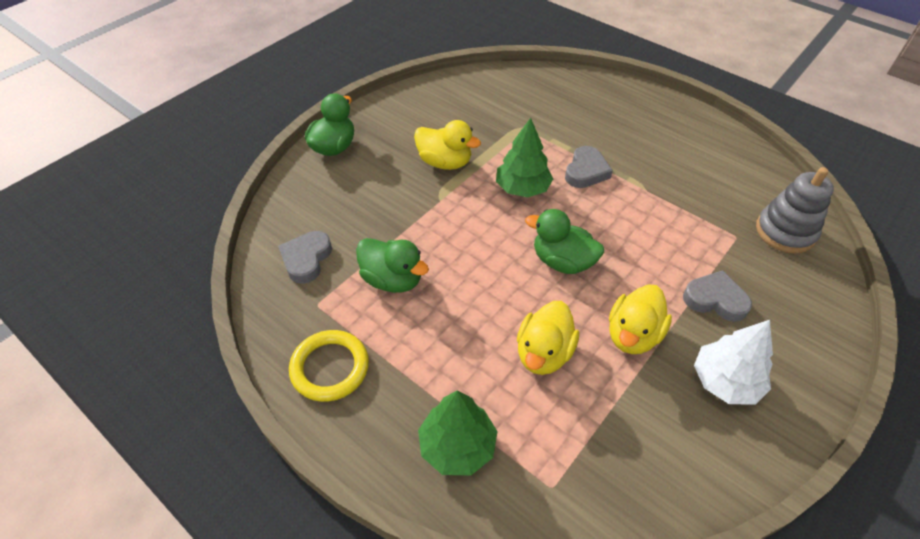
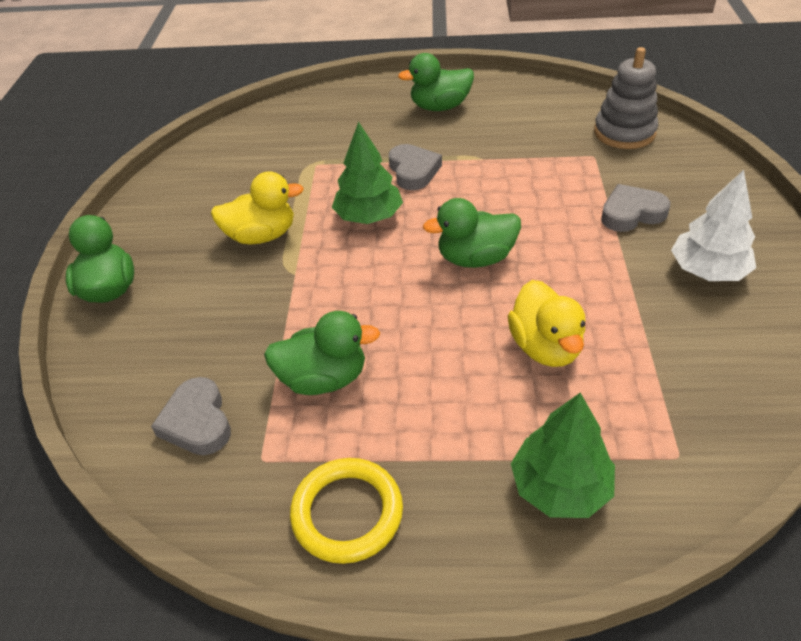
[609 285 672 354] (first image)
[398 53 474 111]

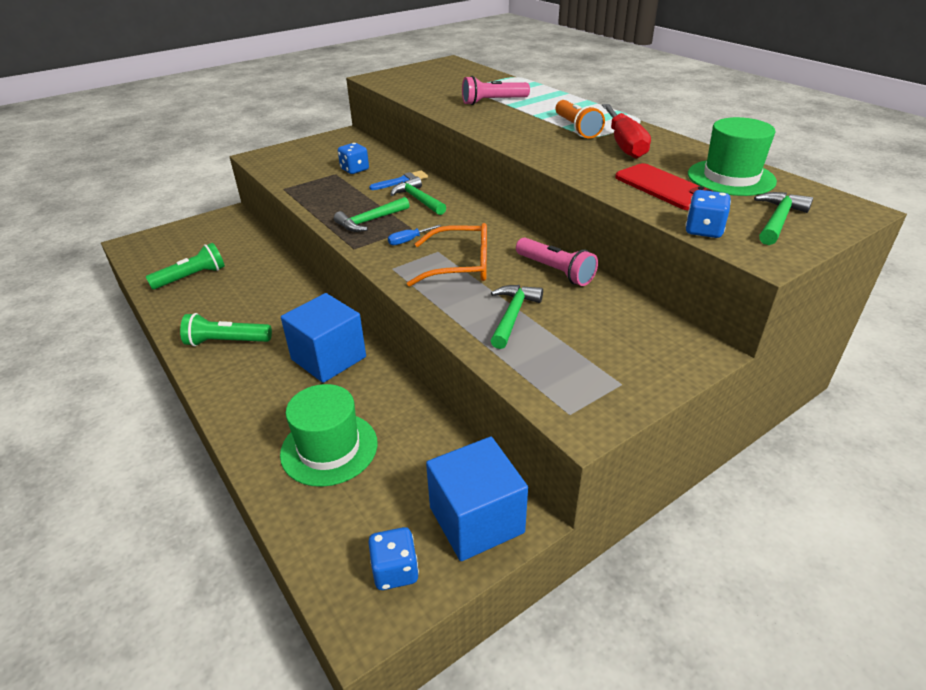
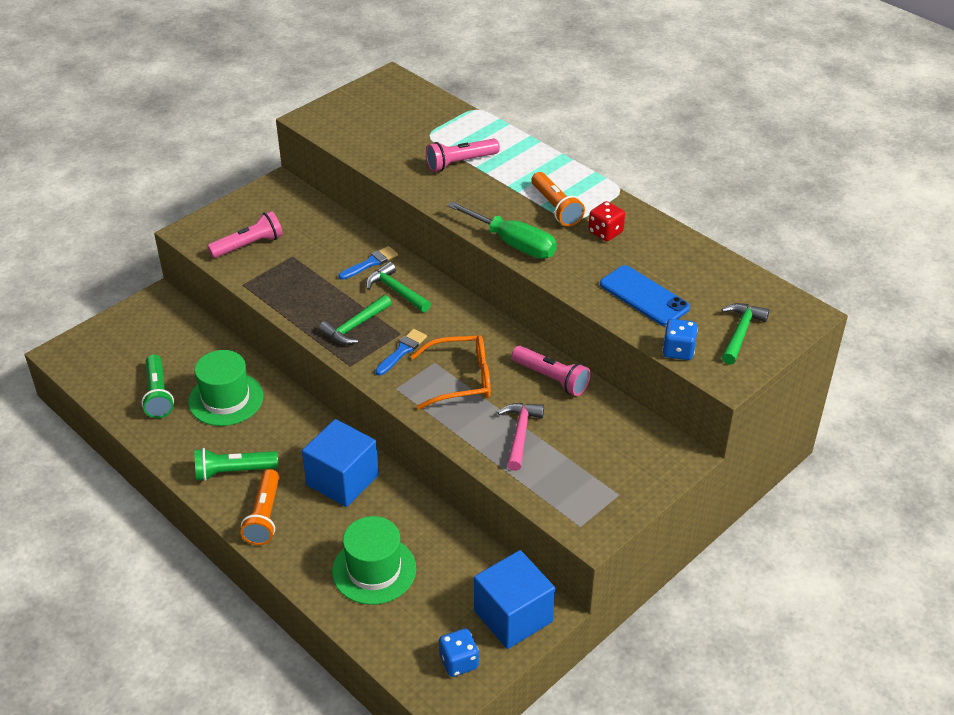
[141 355 174 418]
[338 143 369 174] (first image)
[375 329 427 375]
[497 403 544 471]
[588 201 625 241]
[600 265 690 326]
[188 350 263 426]
[207 211 283 258]
[240 469 279 545]
[447 201 557 259]

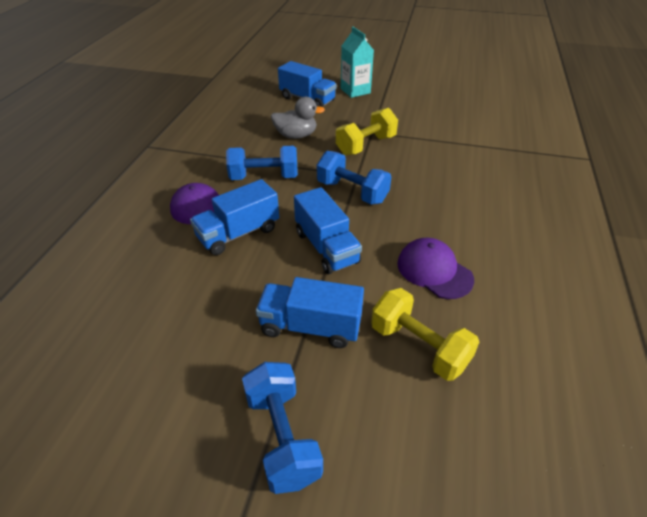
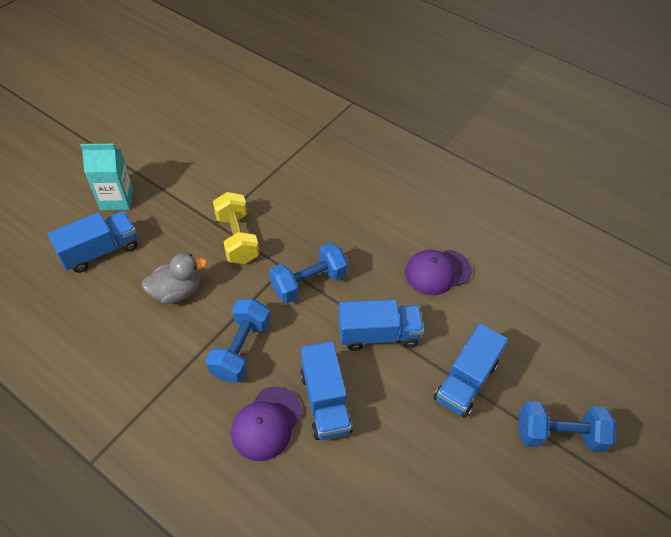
[142 253 207 304]
[371 288 479 381] (first image)

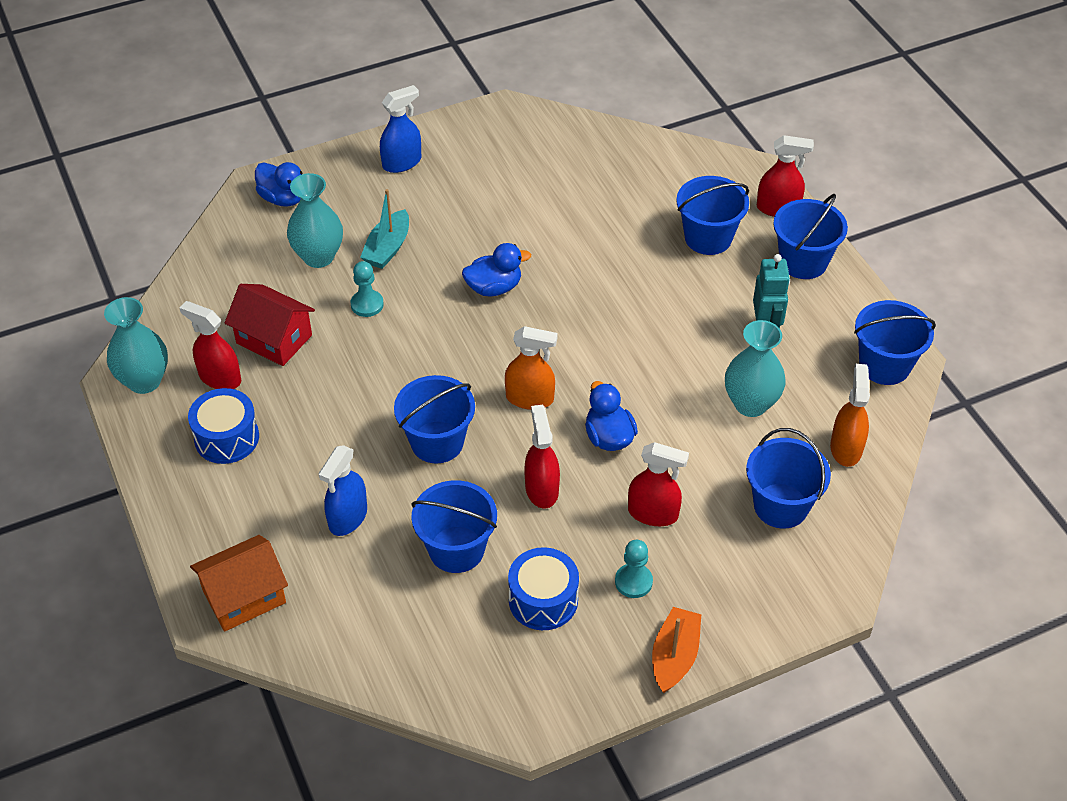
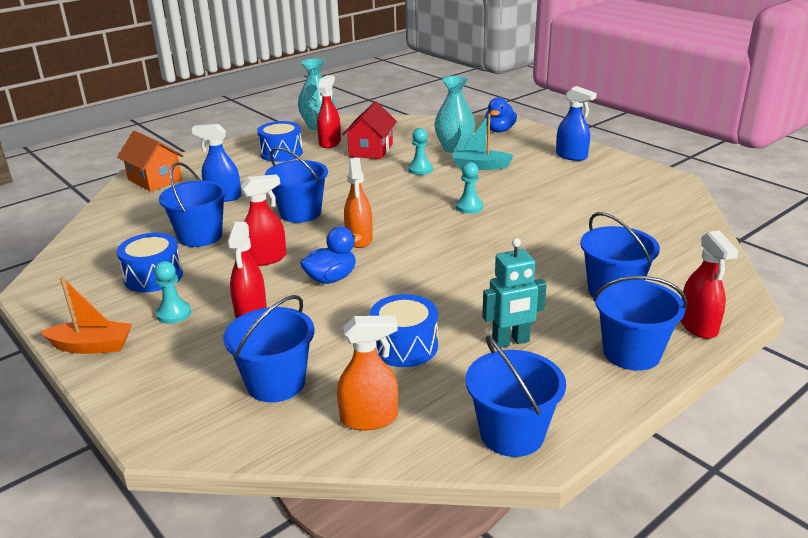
[456 162 483 214]
[370 294 438 367]

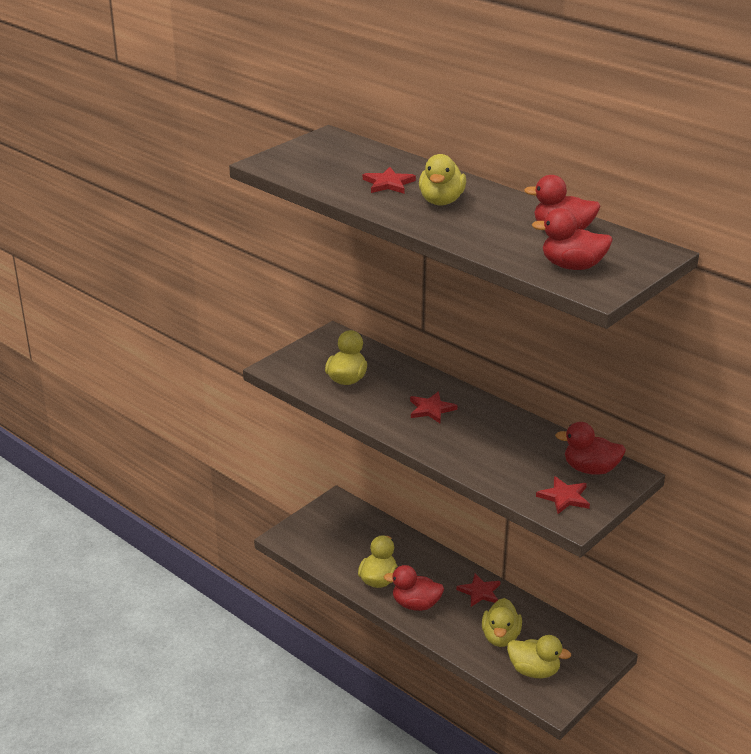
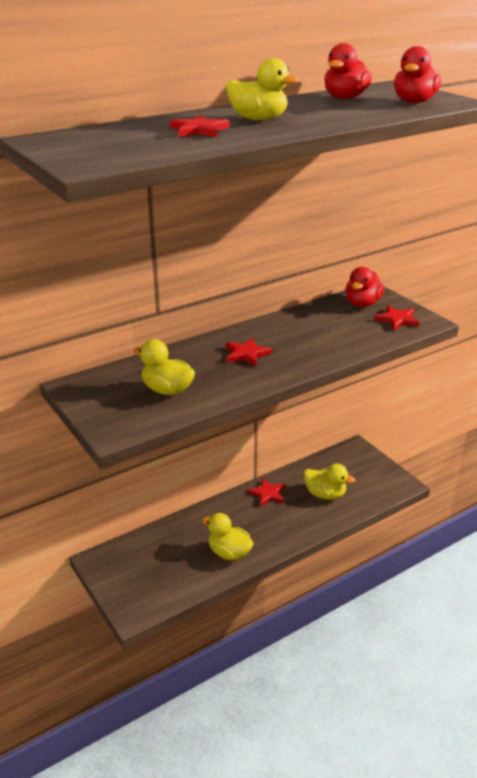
[384 565 444 611] (first image)
[507 635 571 678] (first image)

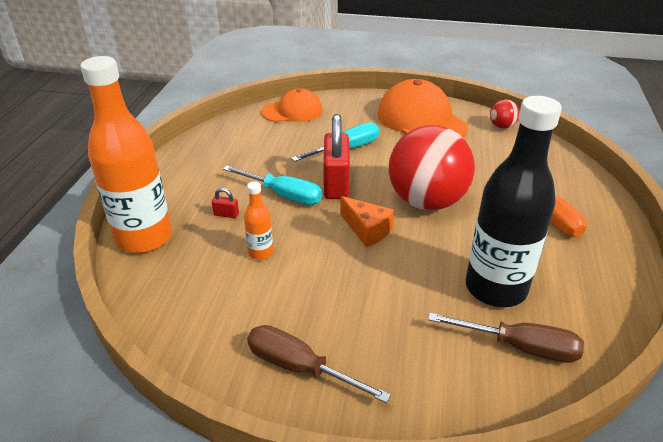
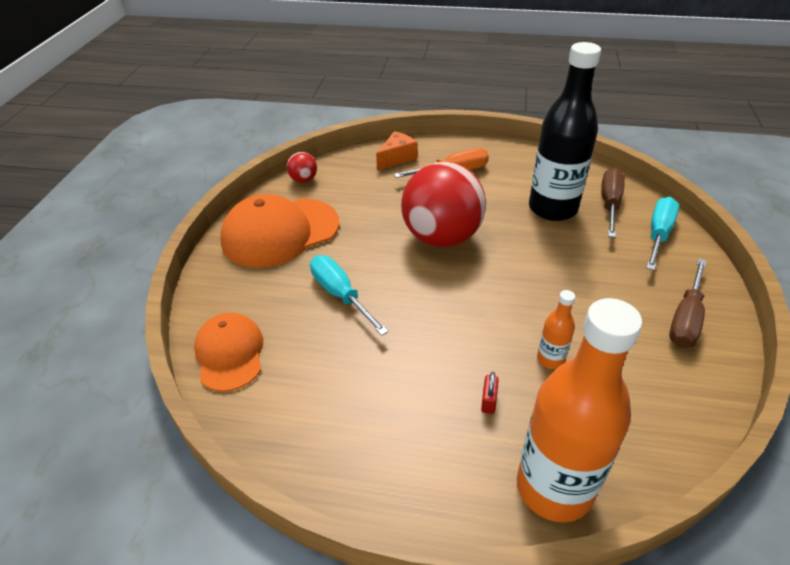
[646 197 679 270]
[323 114 350 199] (first image)
[376 131 418 171]

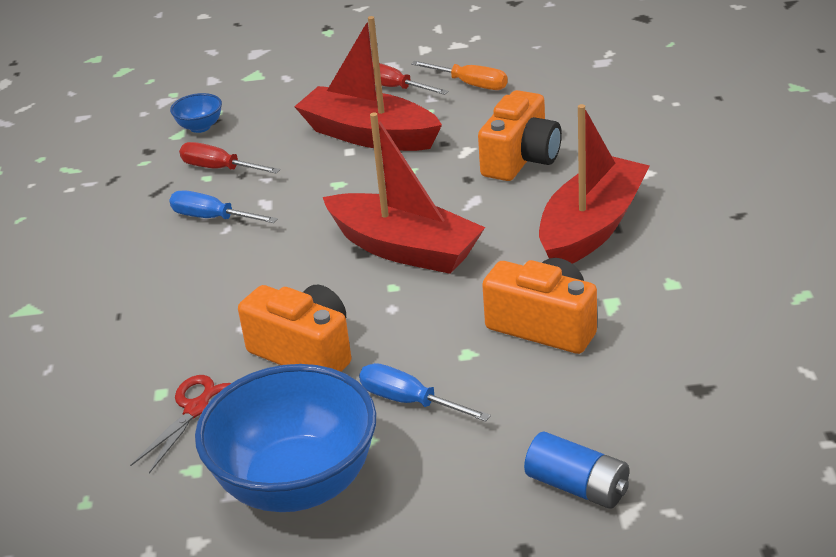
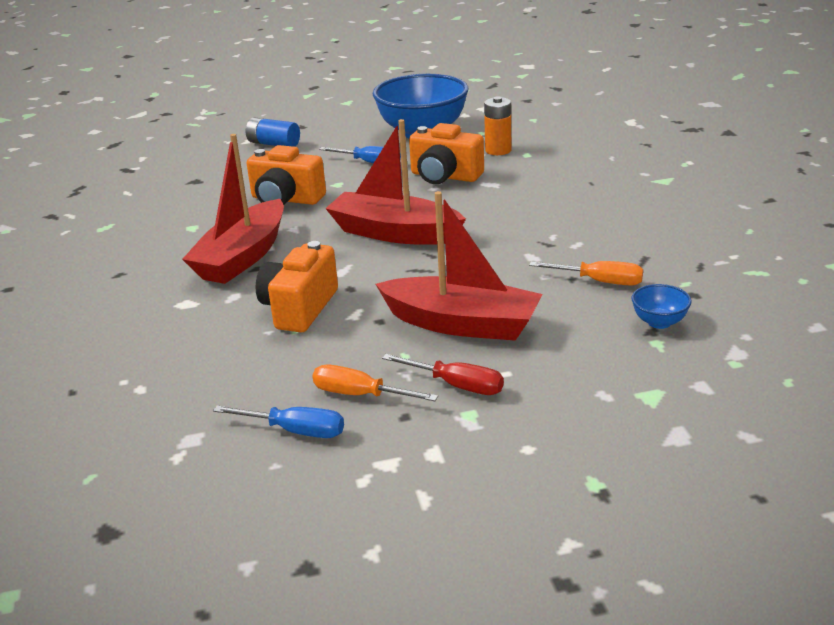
[484 96 511 155]
[213 406 344 438]
[529 261 643 286]

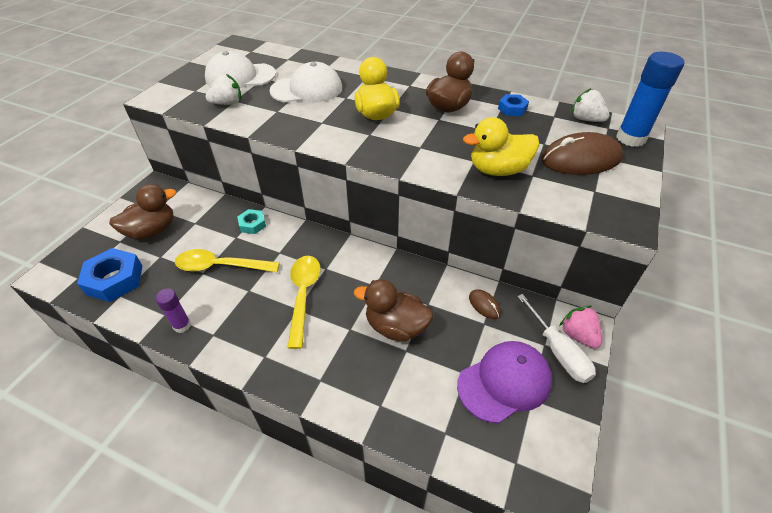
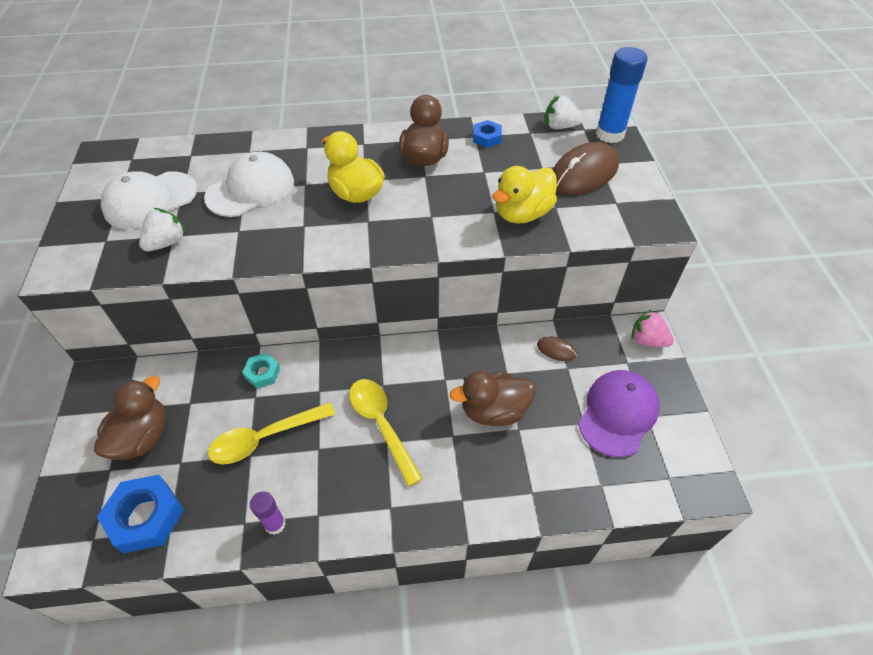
[517 294 596 383] (first image)

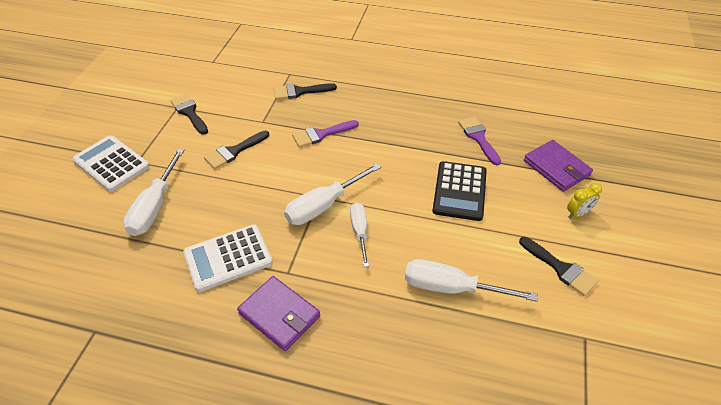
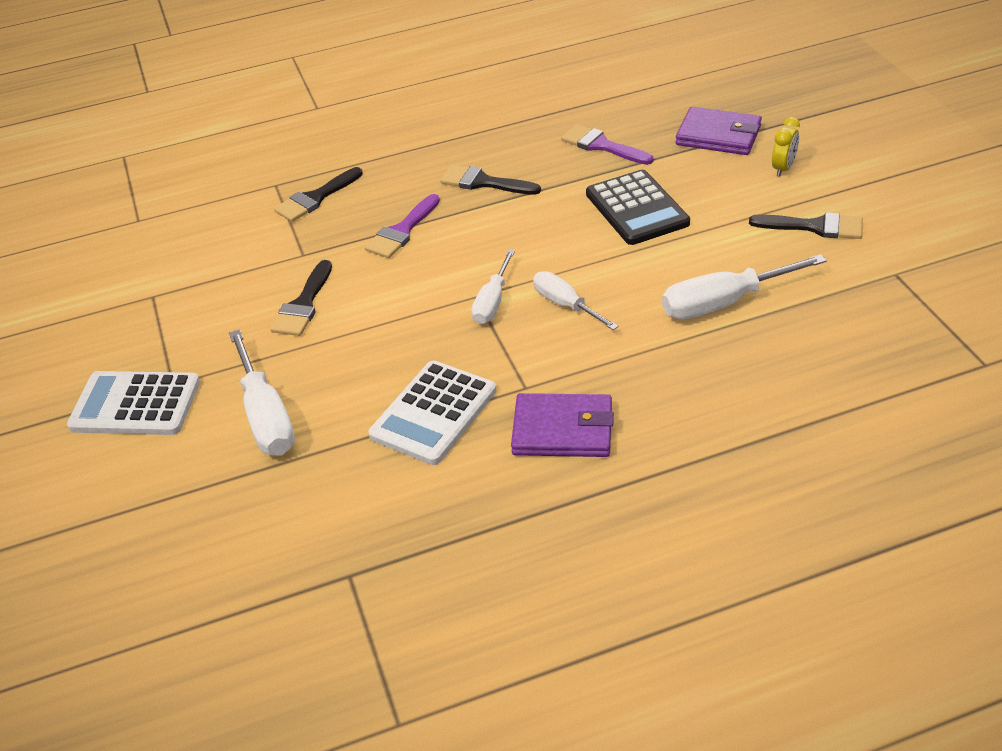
[440 165 541 195]
[471 249 515 324]

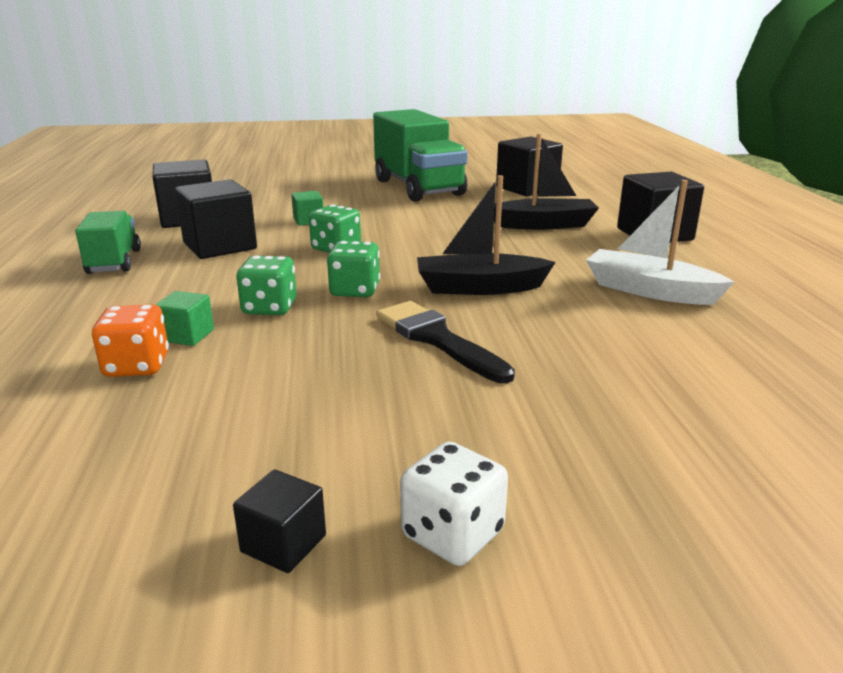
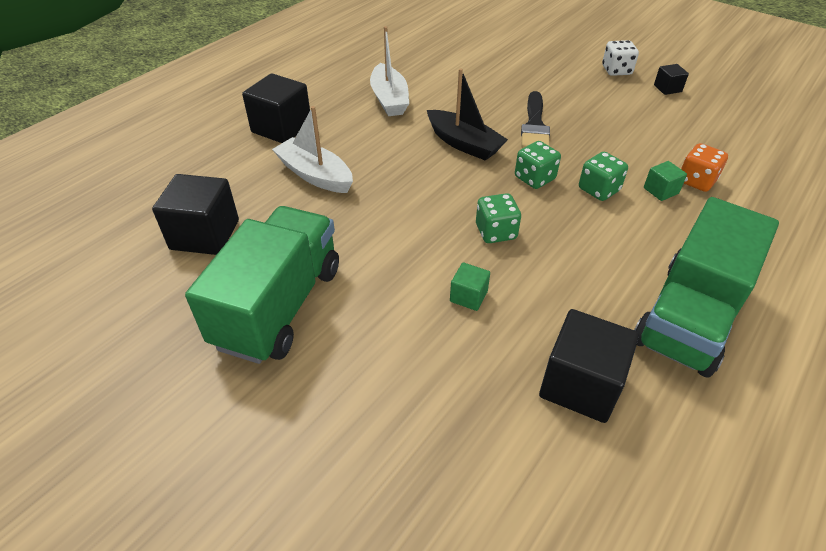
[634 197 779 378]
[175 179 257 259] (first image)
[272 106 353 193]

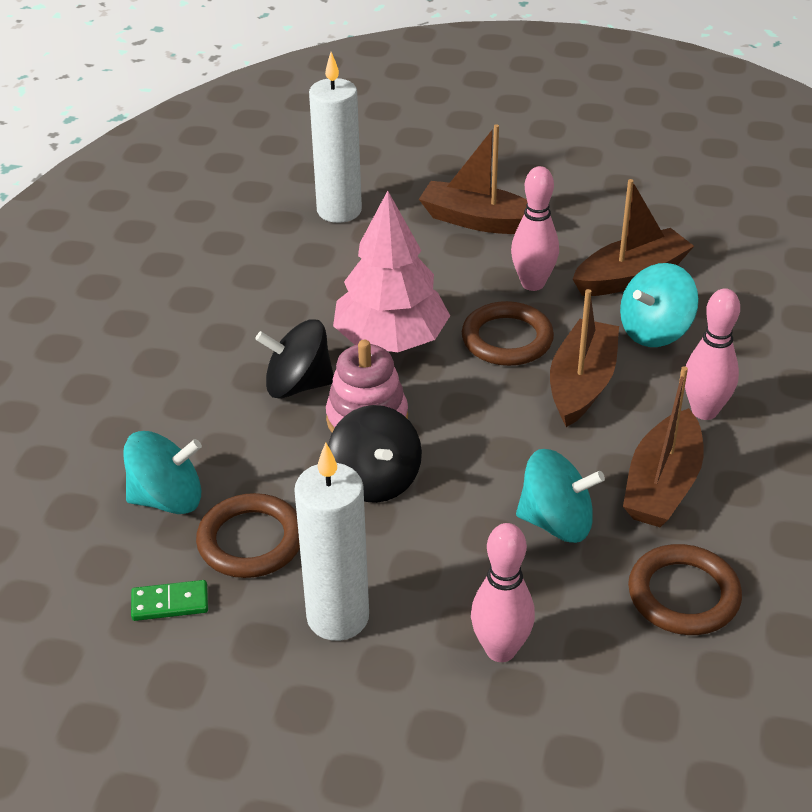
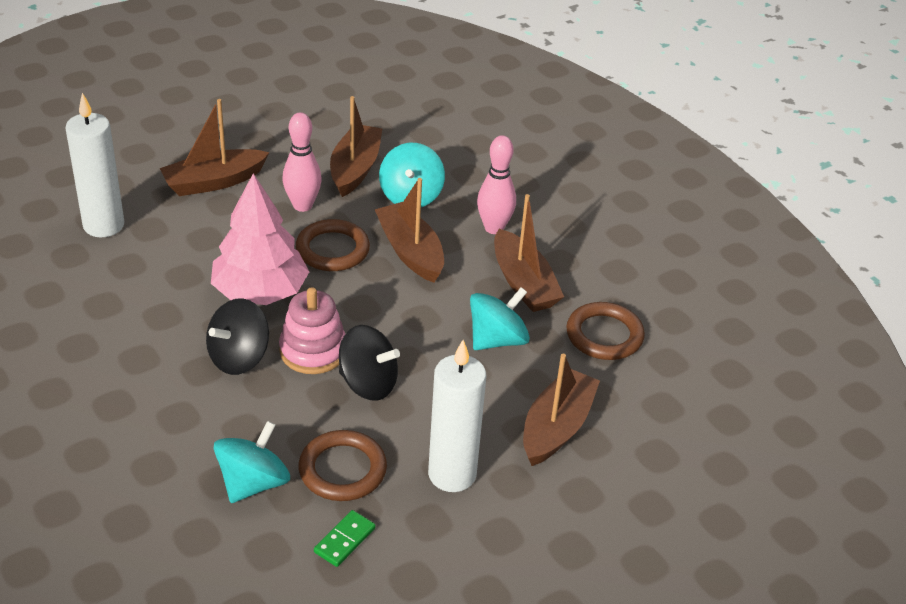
[523 354 600 466]

